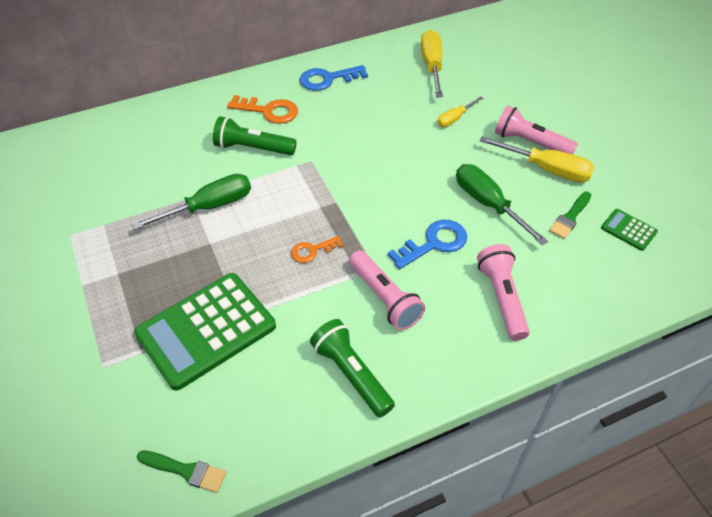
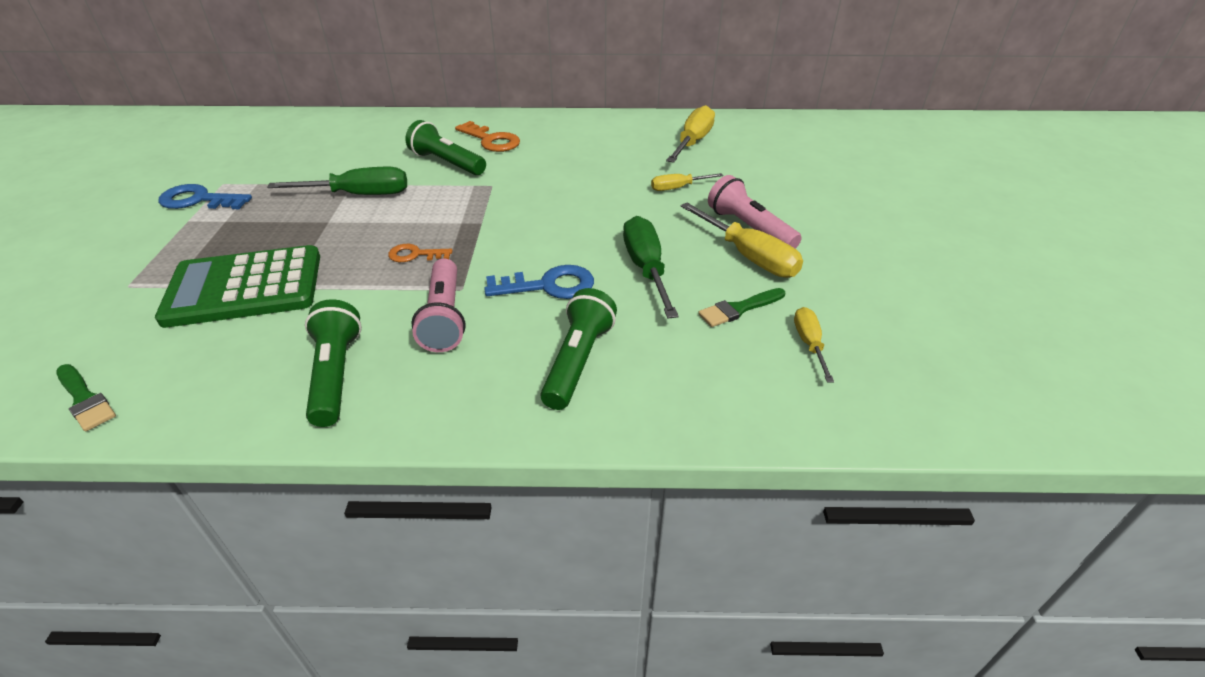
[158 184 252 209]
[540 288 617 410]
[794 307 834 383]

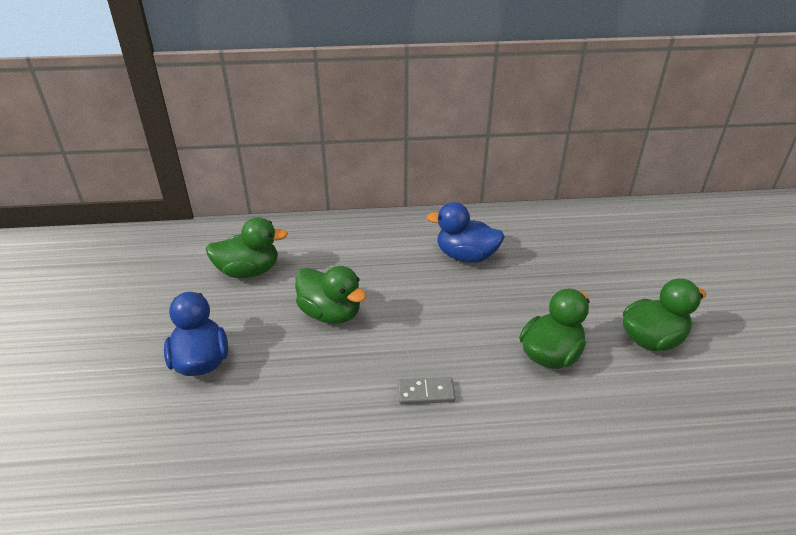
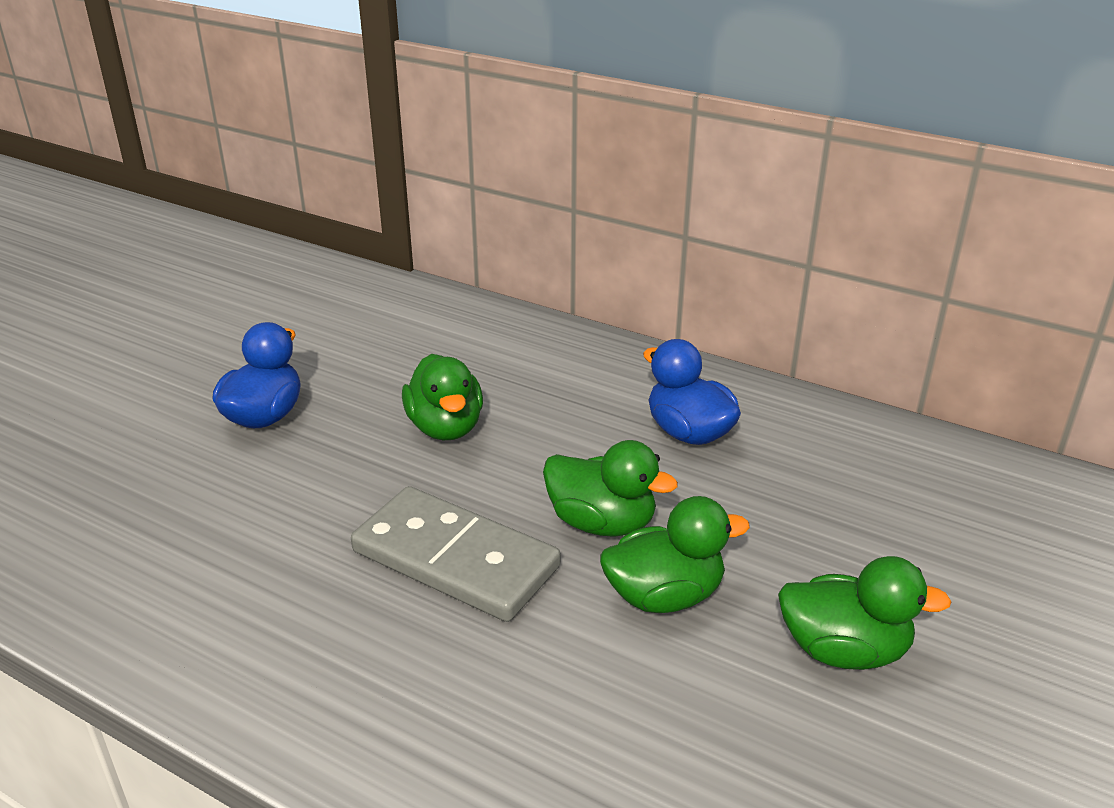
[543 440 678 537]
[351 486 561 622]

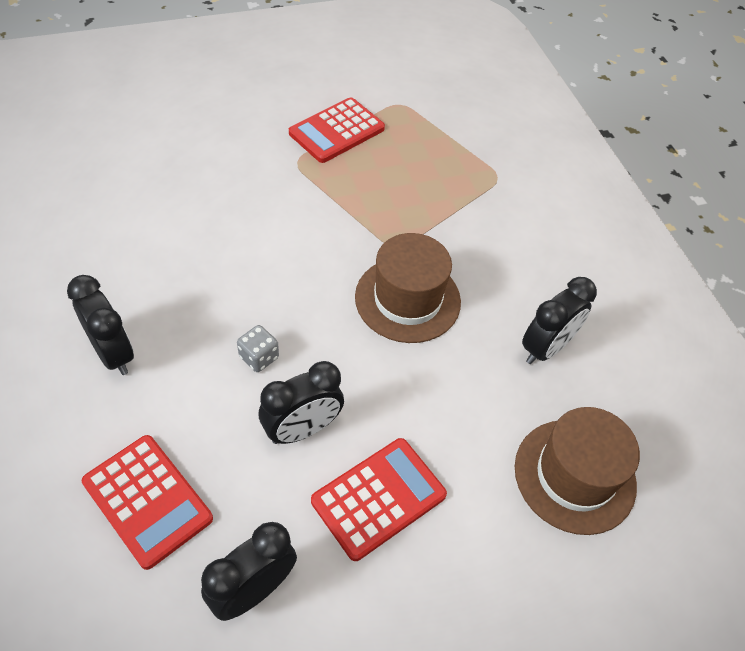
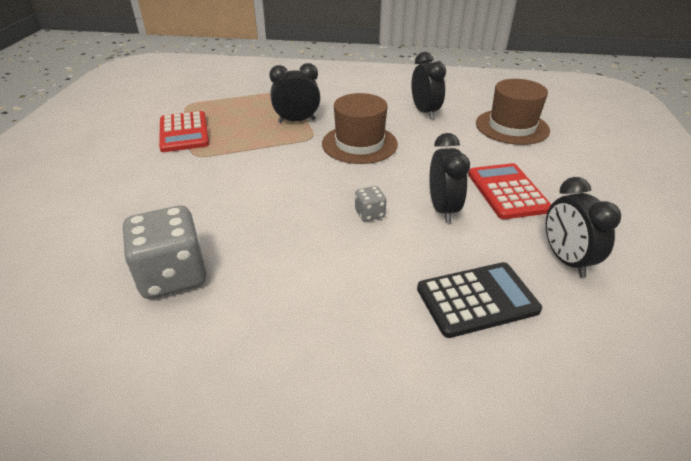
[269 63 320 123]
[417 262 542 338]
[122 206 206 299]

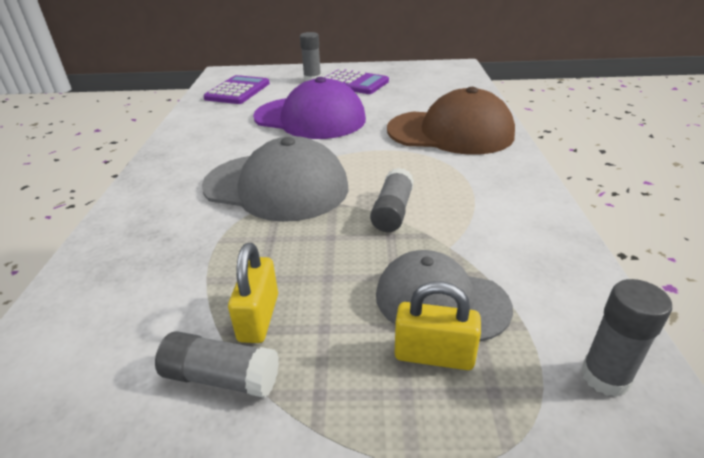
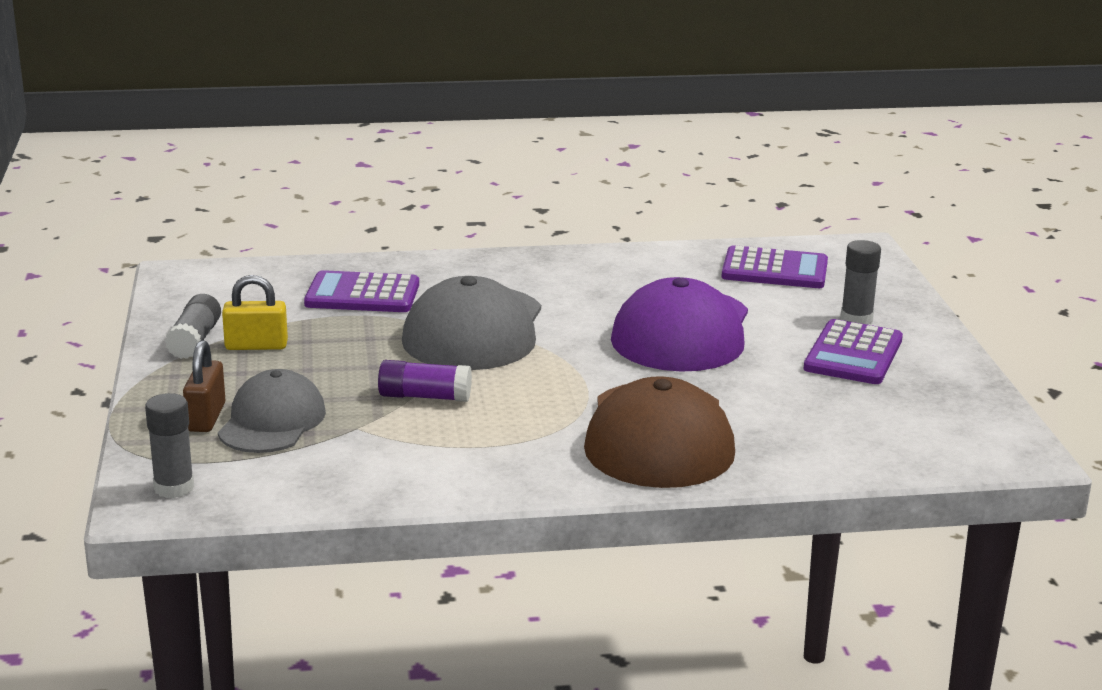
[378 360 472 402]
[183 340 226 432]
[304 270 419 312]

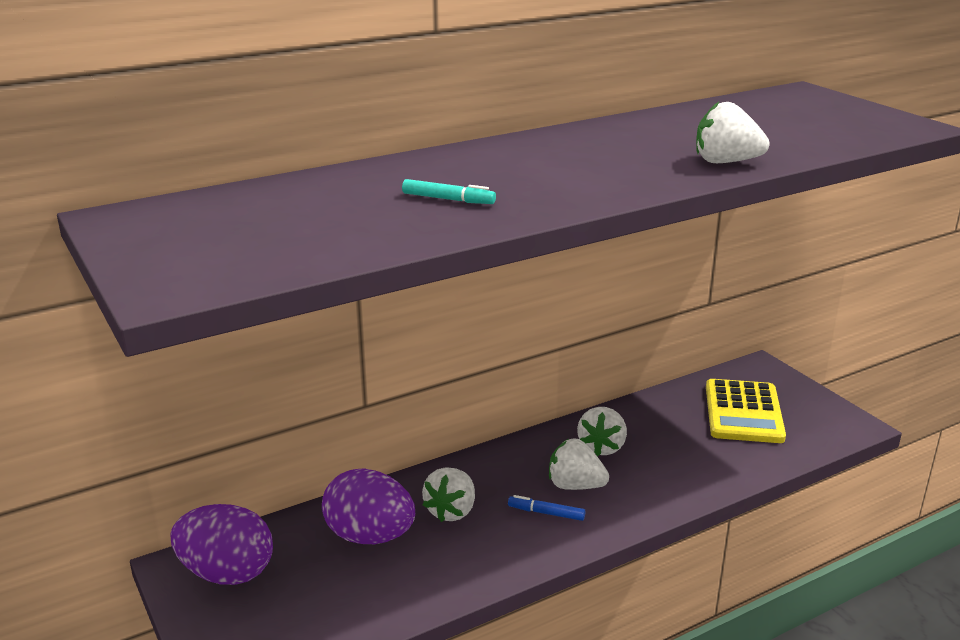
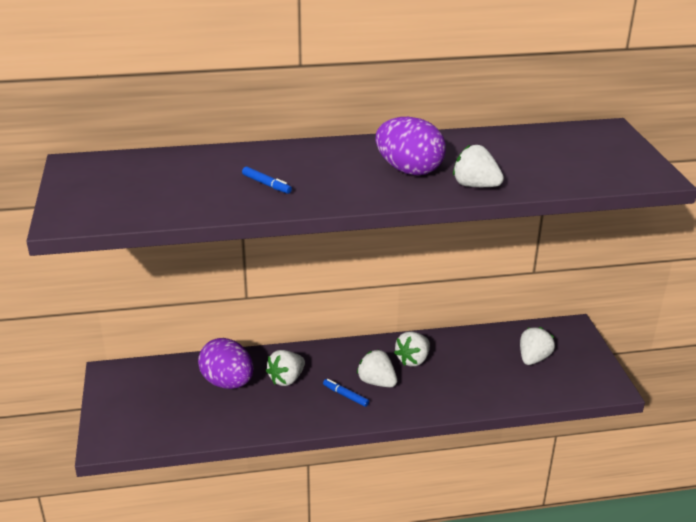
[376 117 446 175]
[242 166 292 194]
[520 327 555 365]

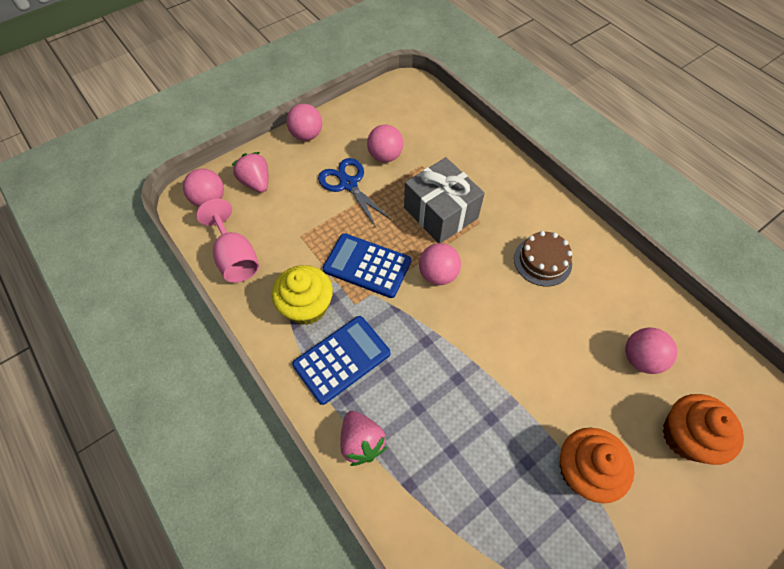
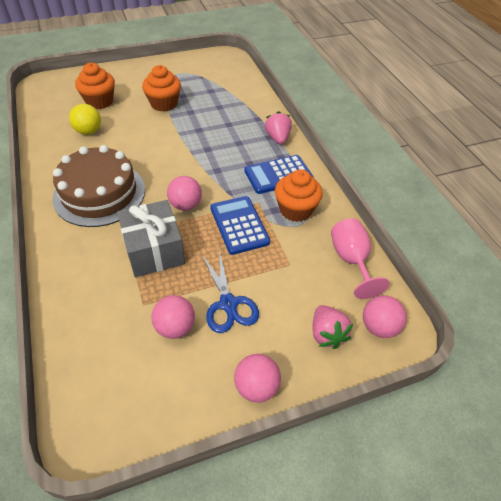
[275 169 323 222]
[210 196 270 255]
[53 145 145 227]
[69 104 101 135]

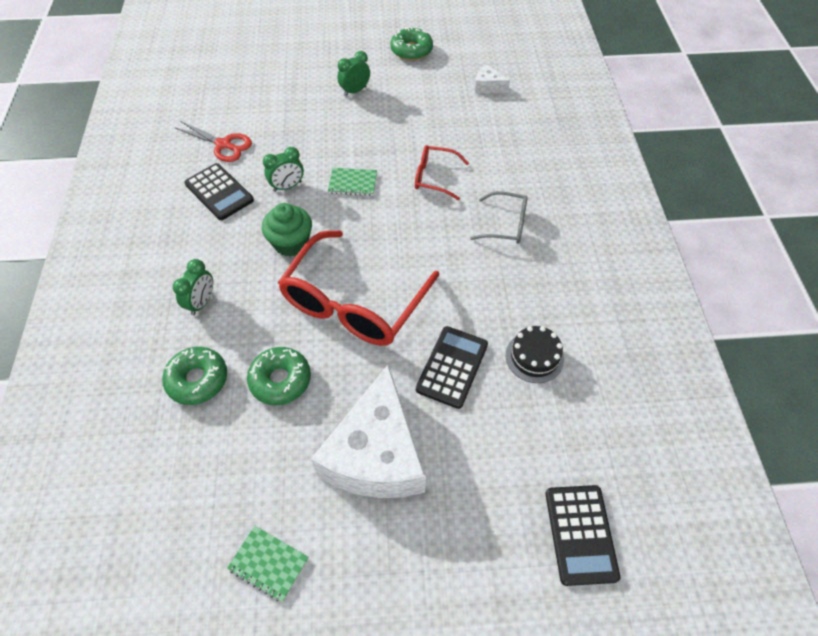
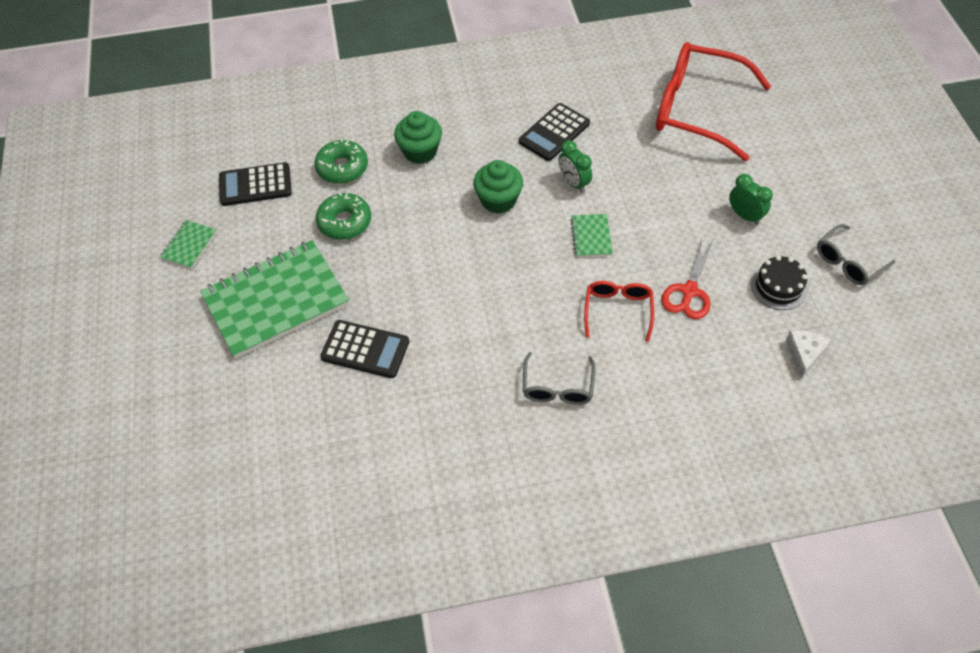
[394 111 442 164]
[661 238 714 319]
[656 42 771 161]
[200 240 349 359]
[817 224 895 285]
[751 256 807 310]
[219 162 292 206]

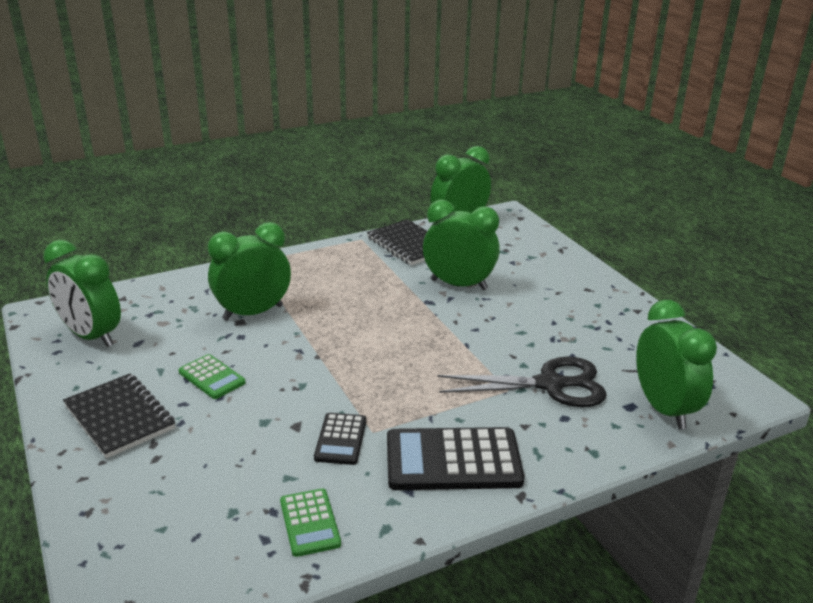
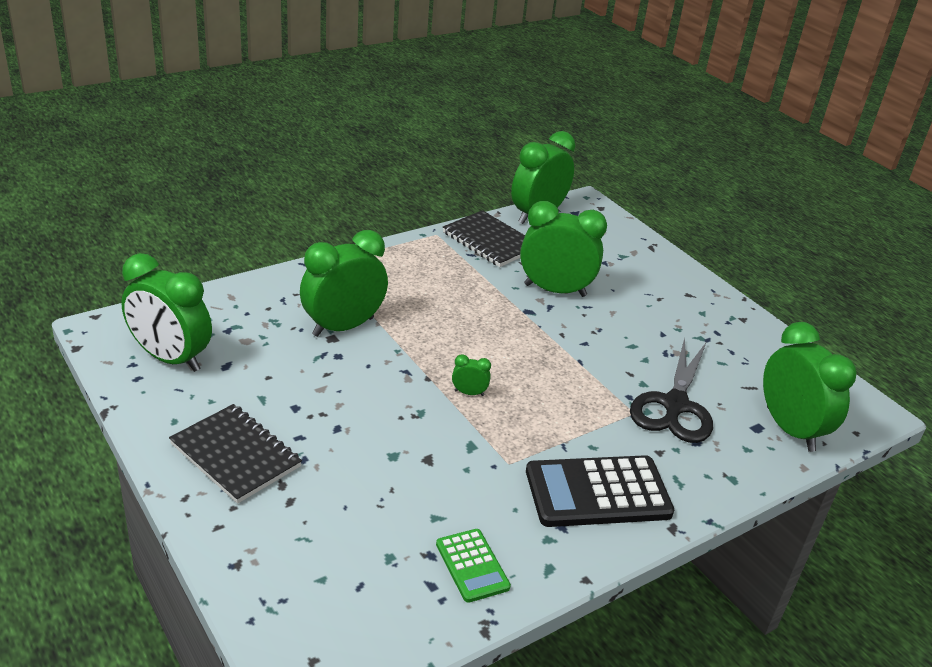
[179 354 246 399] (first image)
[314 413 366 465] (first image)
[630 338 713 443]
[452 354 491 396]

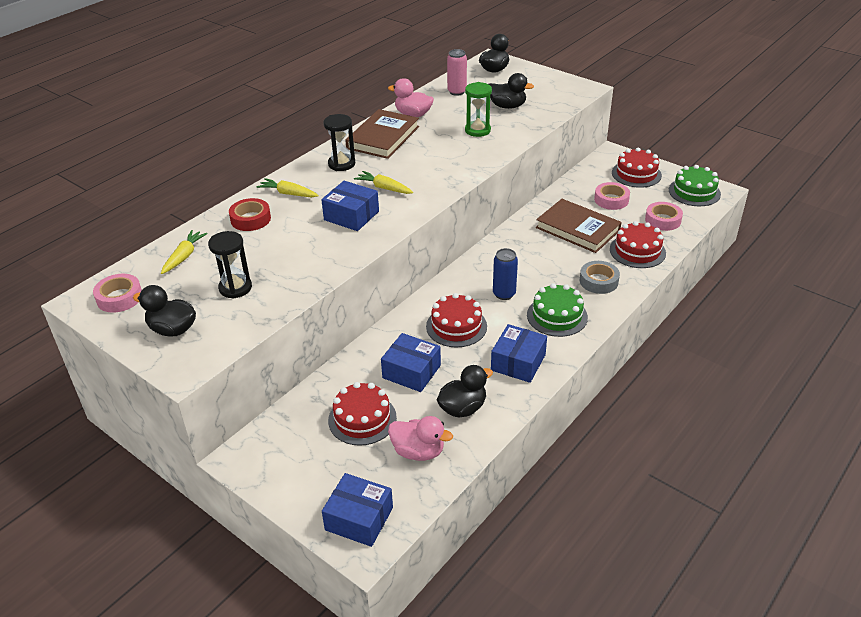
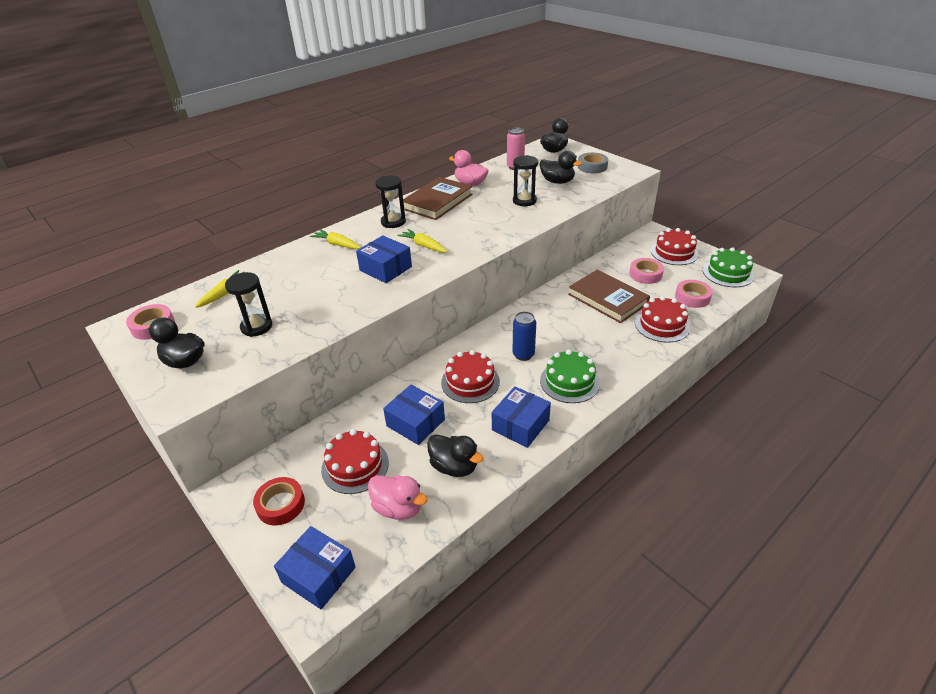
[253 477 305 525]
[427 434 484 477]
[513 155 538 206]
[578 153 608 173]

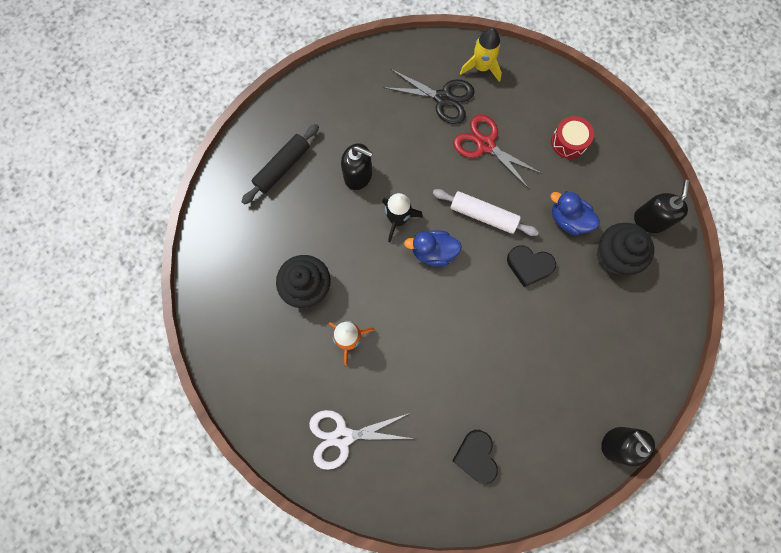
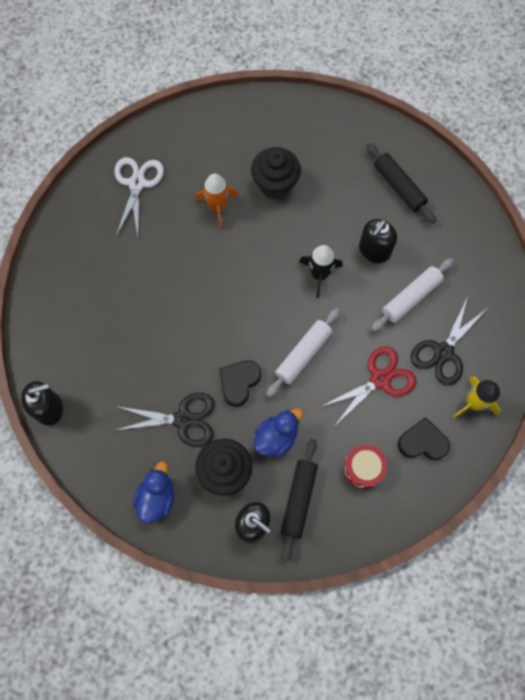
[133 462 174 523]
[398 417 450 460]
[114 393 214 447]
[281 439 318 562]
[371 258 454 332]

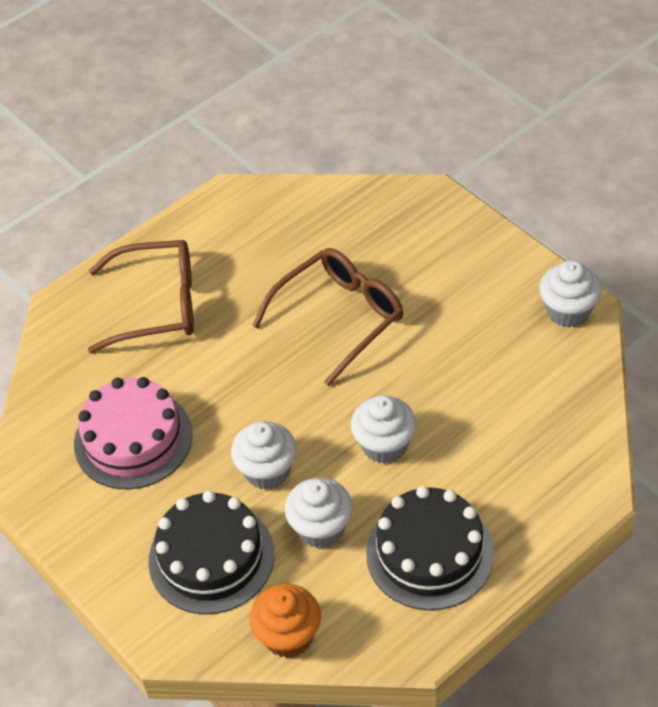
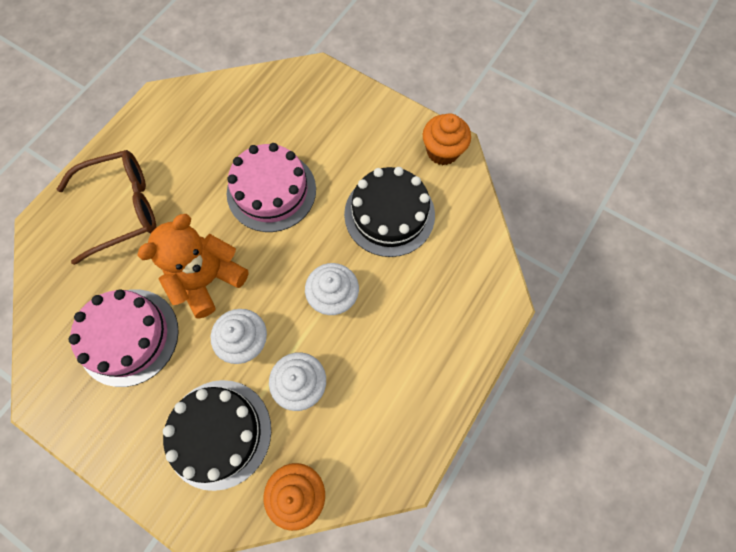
[227 143 316 232]
[344 167 435 257]
[423 113 471 165]
[137 214 249 319]

